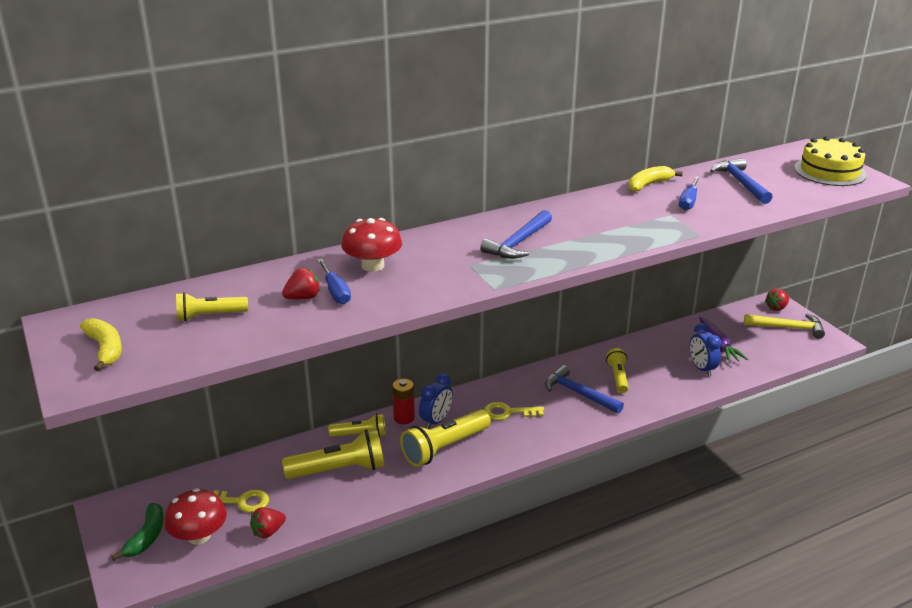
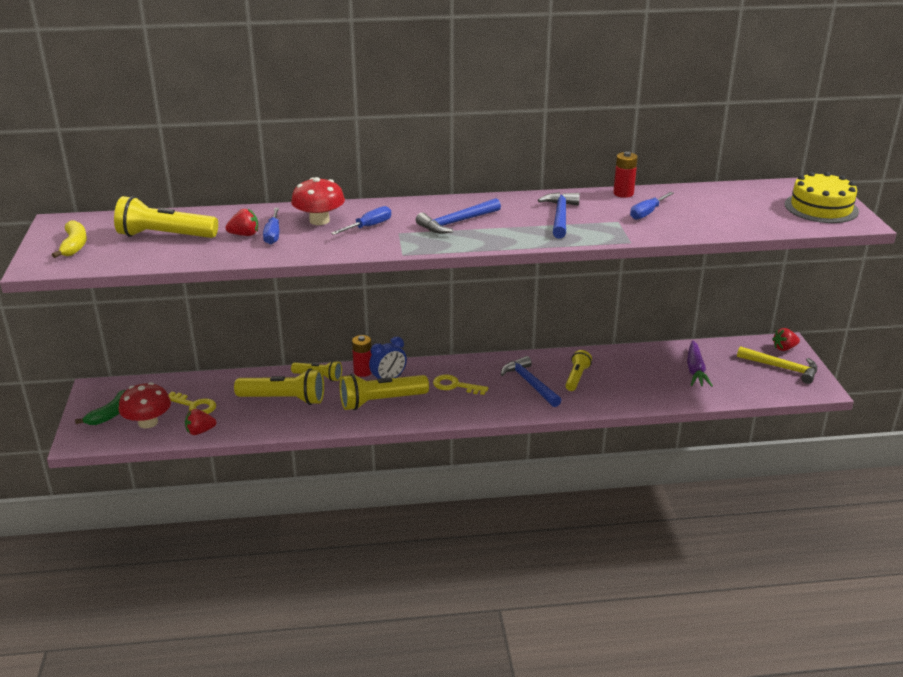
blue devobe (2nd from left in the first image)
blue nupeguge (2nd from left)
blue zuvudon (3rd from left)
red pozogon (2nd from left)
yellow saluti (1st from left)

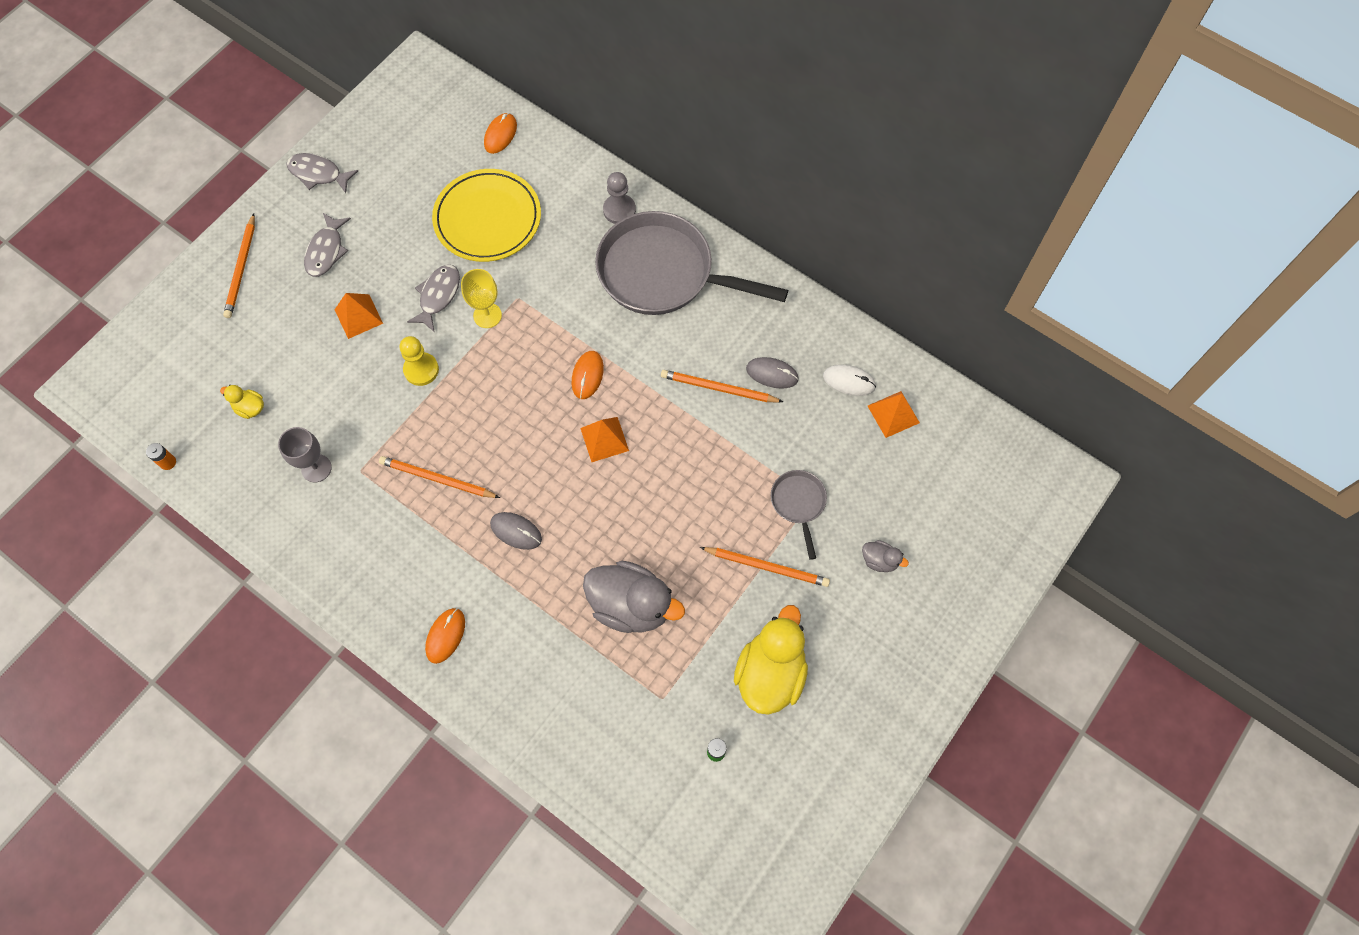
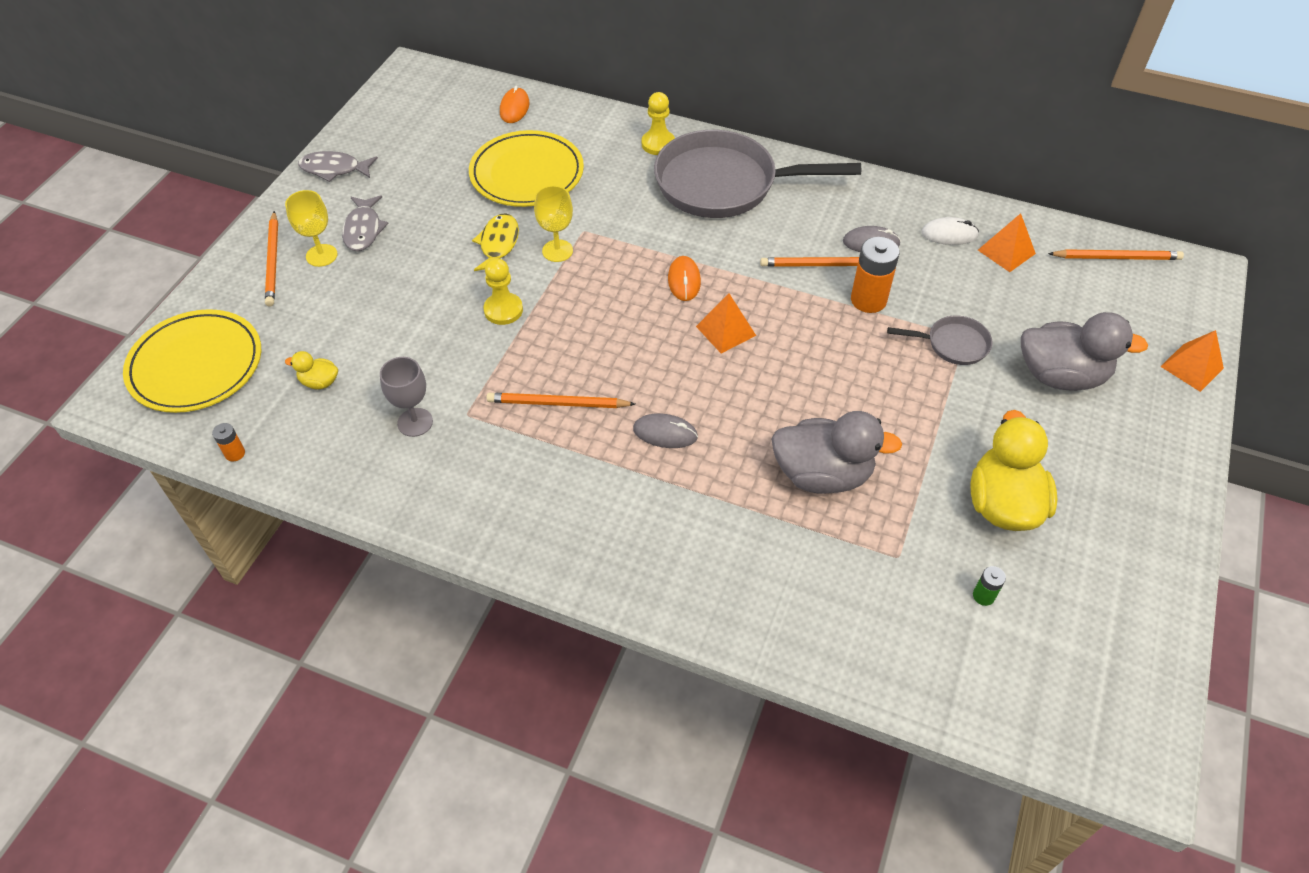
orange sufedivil (1st from left in the first image)
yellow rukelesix (1st from left)
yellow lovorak (1st from left)
orange pozogon (2nd from left)
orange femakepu (3rd from left)
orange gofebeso (4th from left)
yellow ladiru
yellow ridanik (2nd from left)
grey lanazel (2nd from left)
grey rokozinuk (2nd from left)

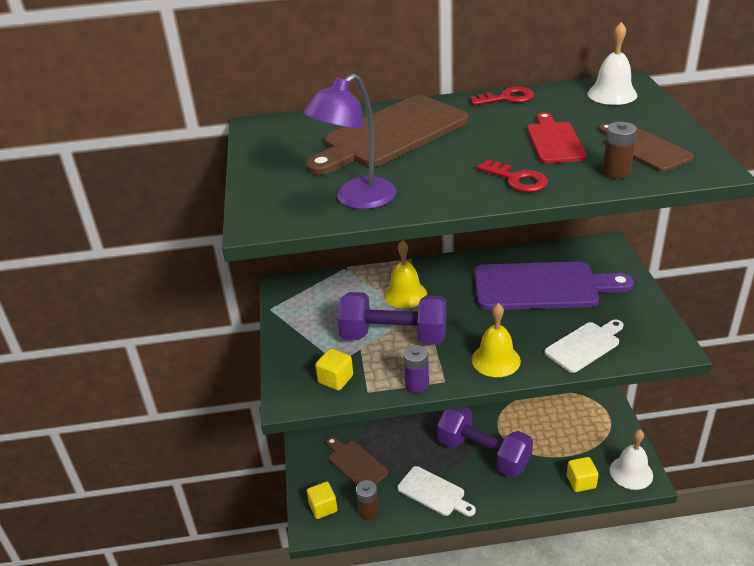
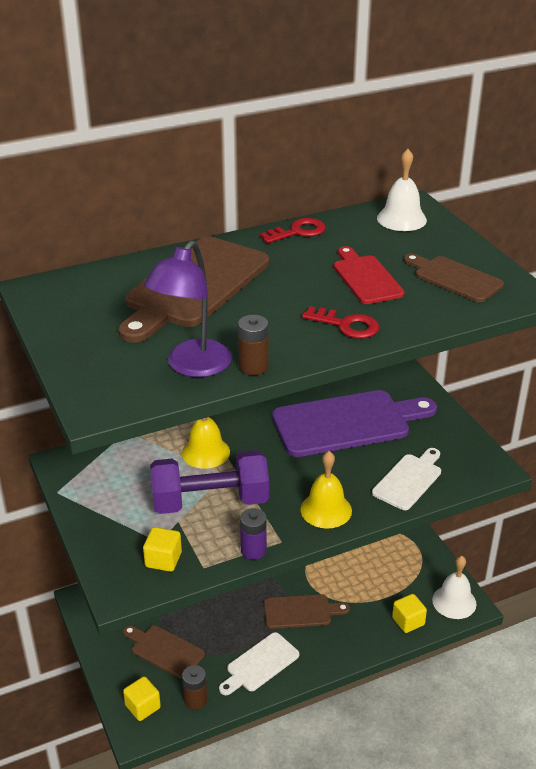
brown pozogon (2nd from left)
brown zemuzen (3rd from left)
white zemuzen (1st from left)

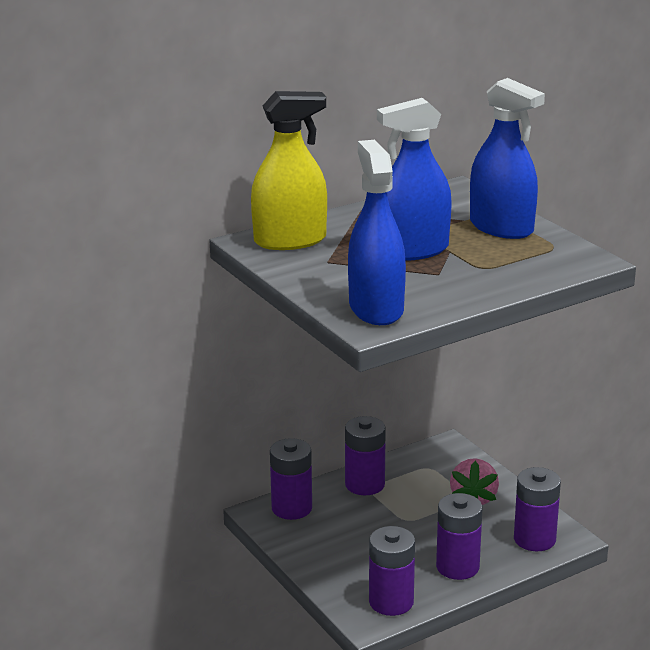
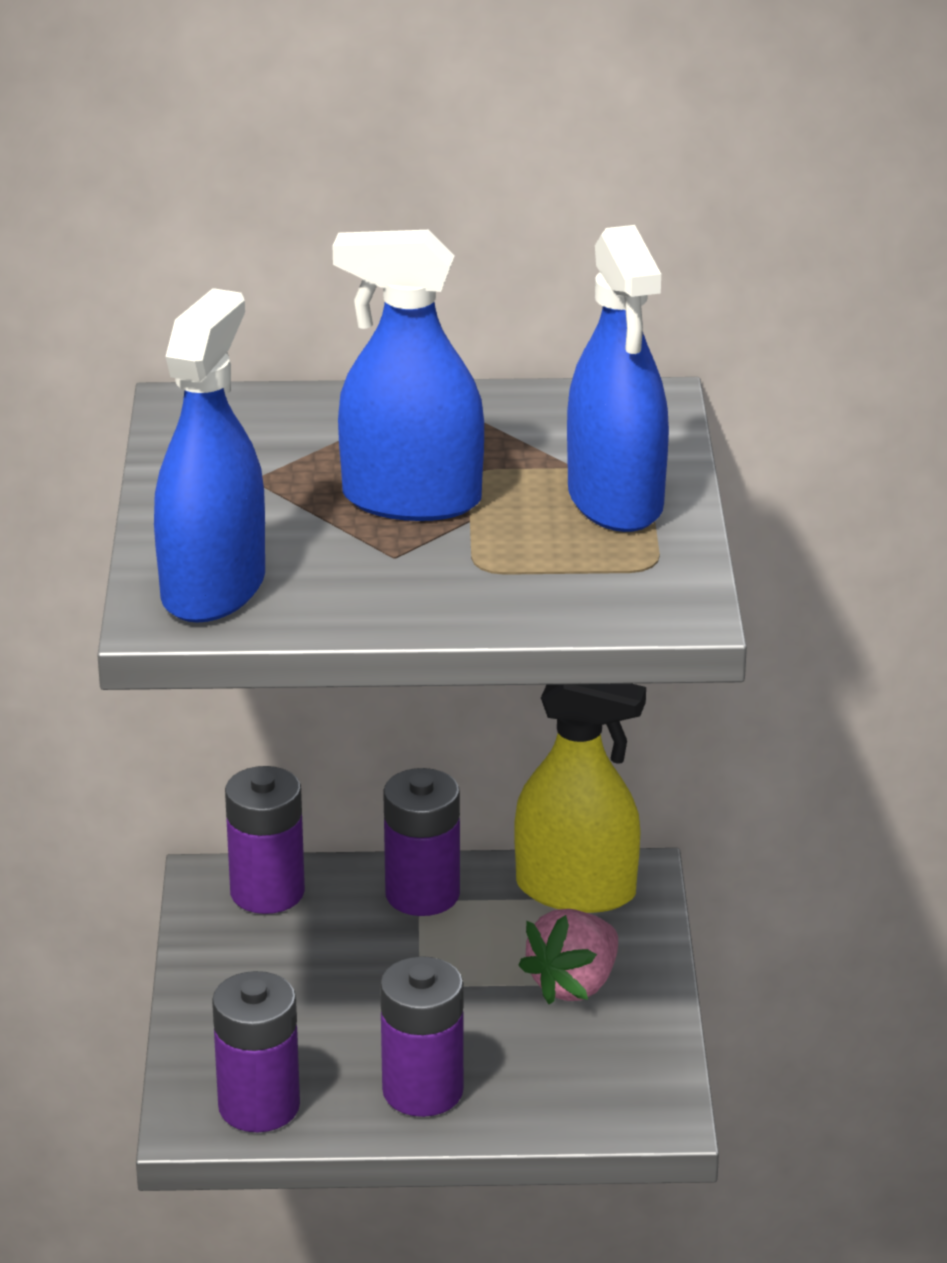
purple pozogon (5th from left in the first image)
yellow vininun

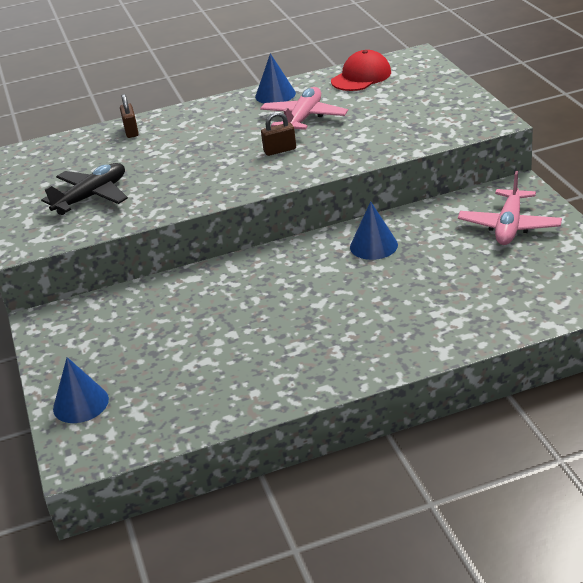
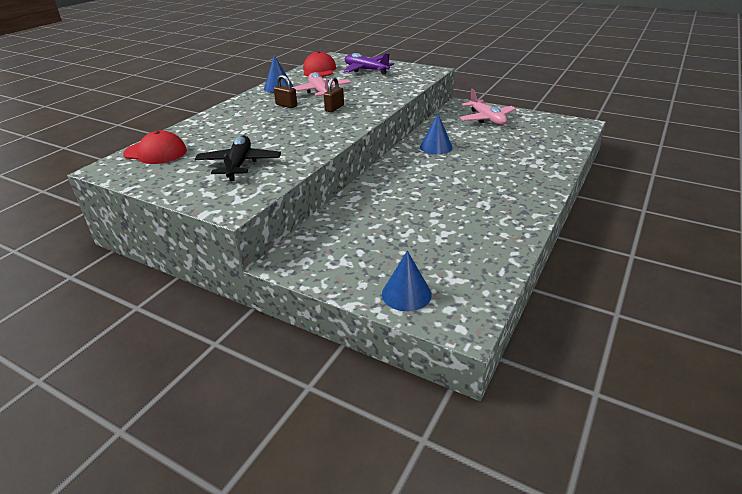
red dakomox (1st from left)
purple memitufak
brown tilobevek (1st from left)

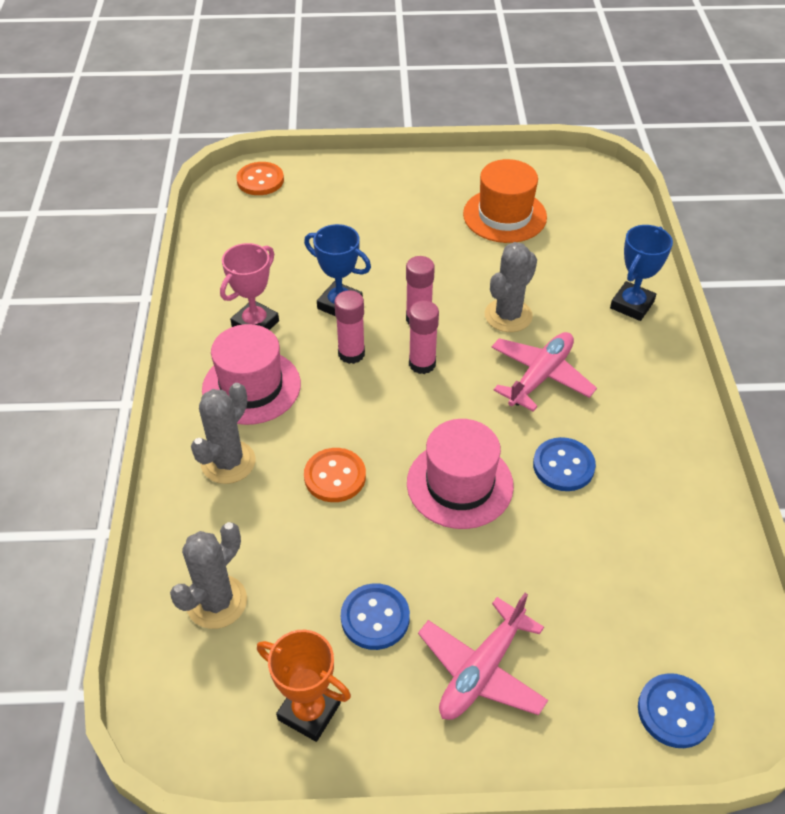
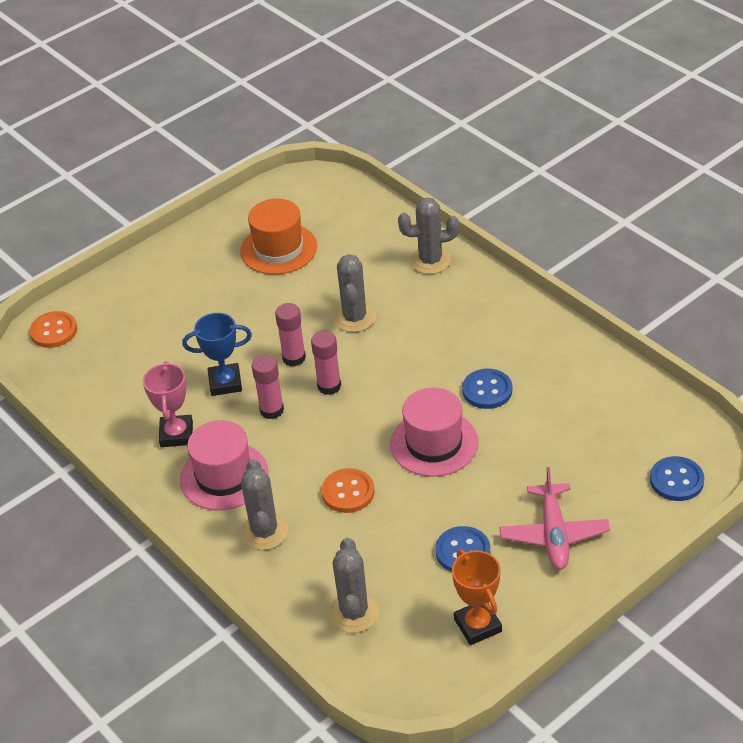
pink memitufak (2nd from left in the first image)
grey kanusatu (4th from left)
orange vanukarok

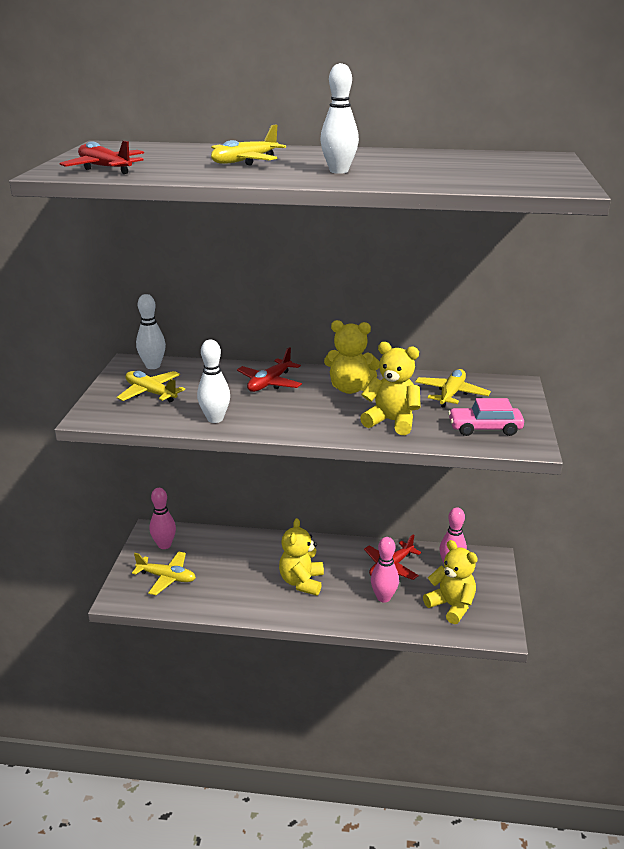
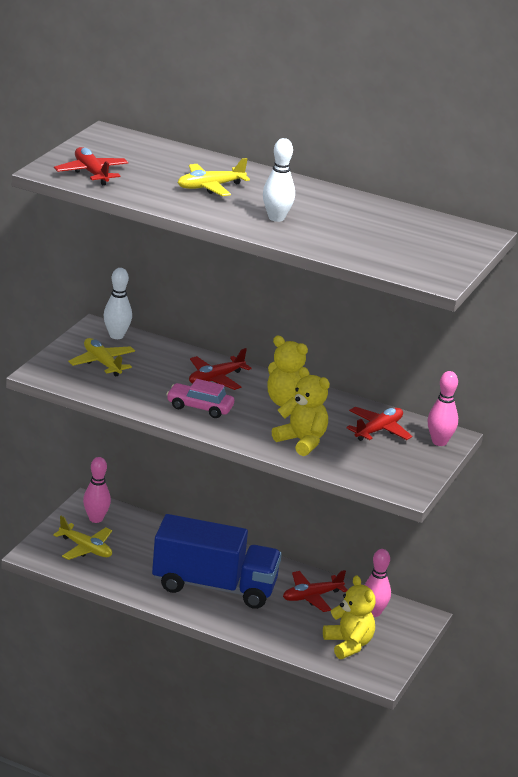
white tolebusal (2nd from left in the first image)
pink tolebusal (3rd from left)
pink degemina
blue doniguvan
red memitufak (4th from left)

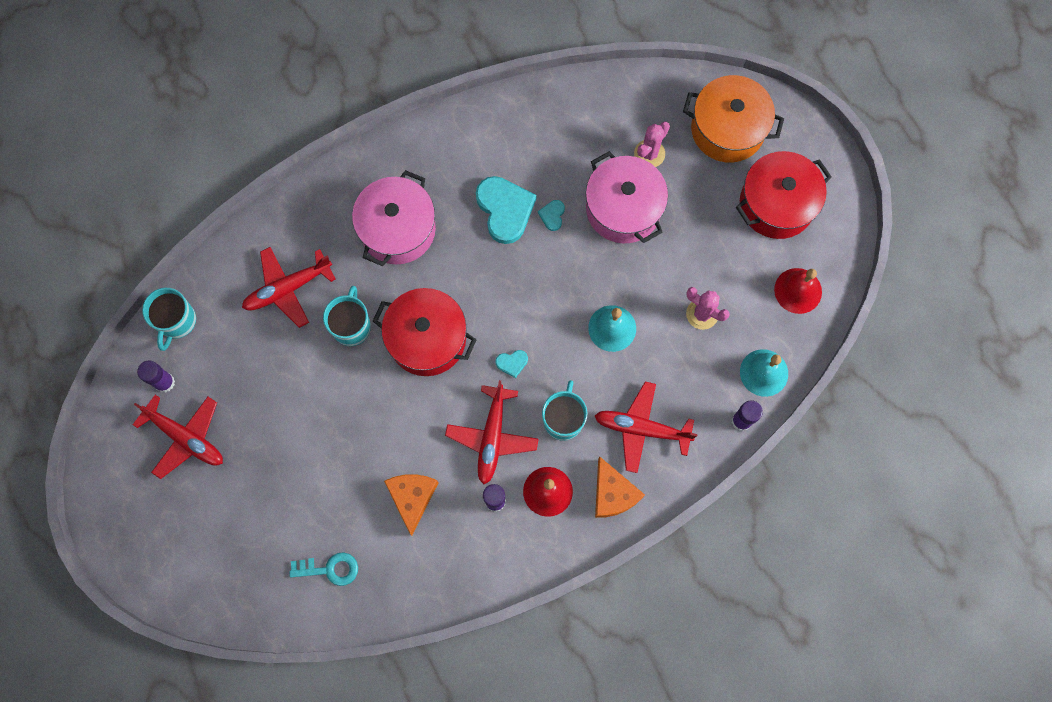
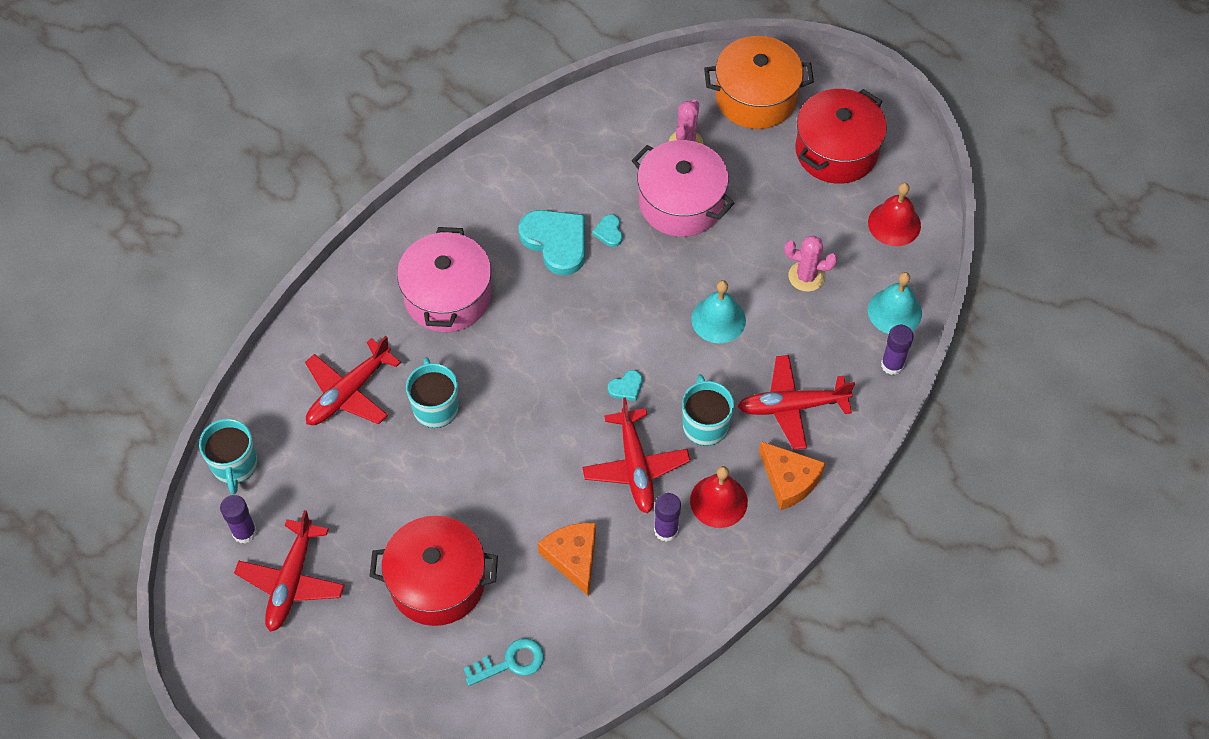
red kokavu (1st from left)
red memitufak (1st from left)

